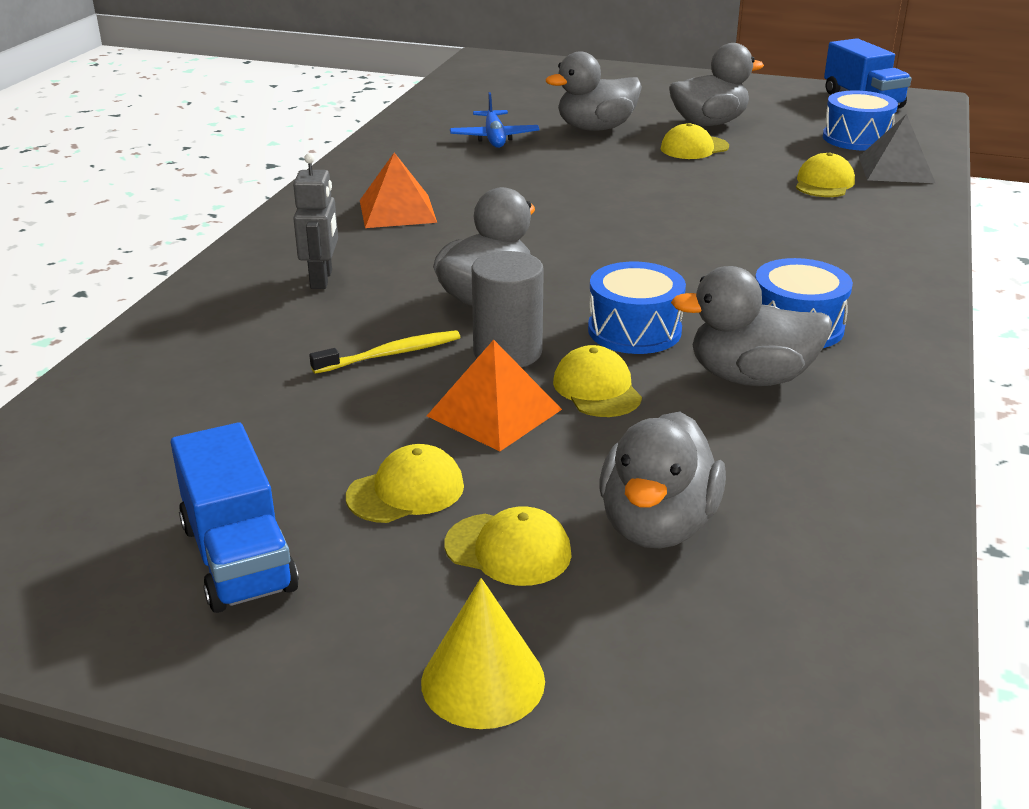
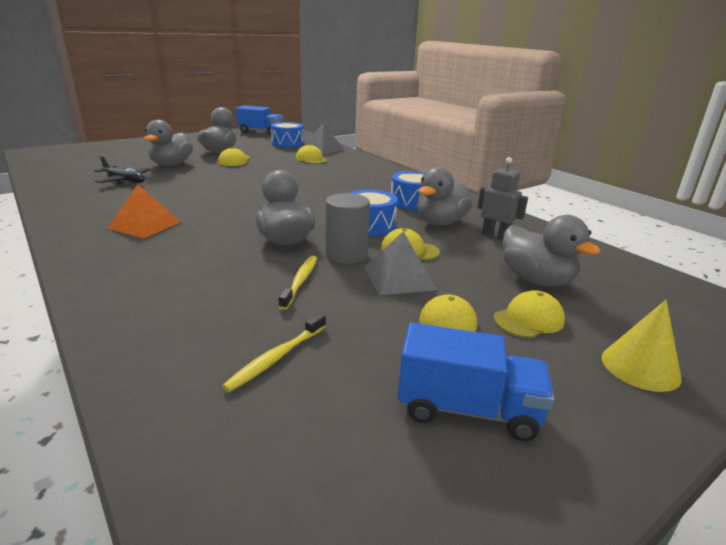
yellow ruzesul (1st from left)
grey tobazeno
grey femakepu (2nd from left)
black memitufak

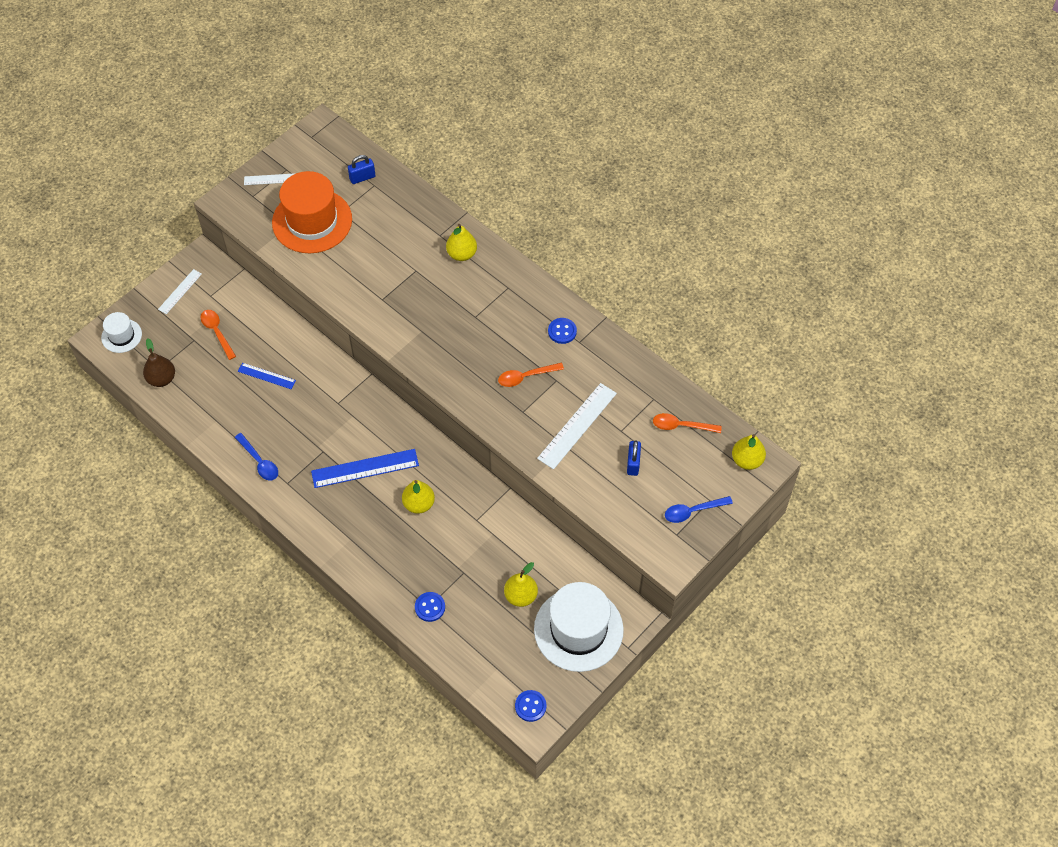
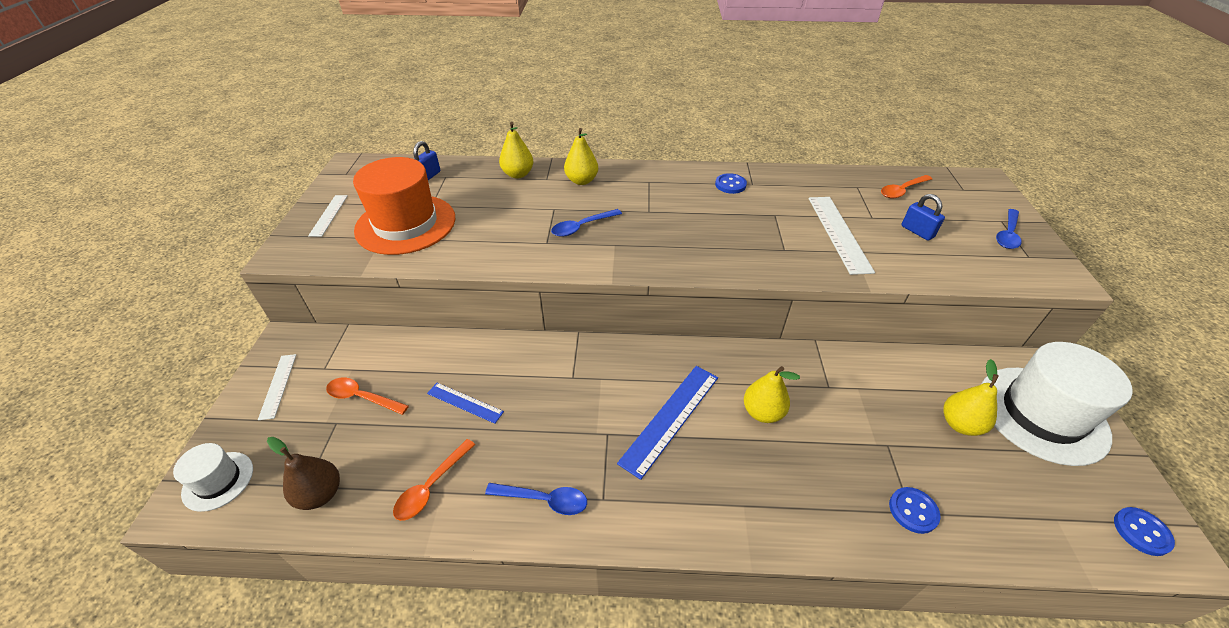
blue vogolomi (2nd from left)
orange vogolomi (2nd from left)
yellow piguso (1st from left)
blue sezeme (1st from left)
white sezeme (2nd from left)

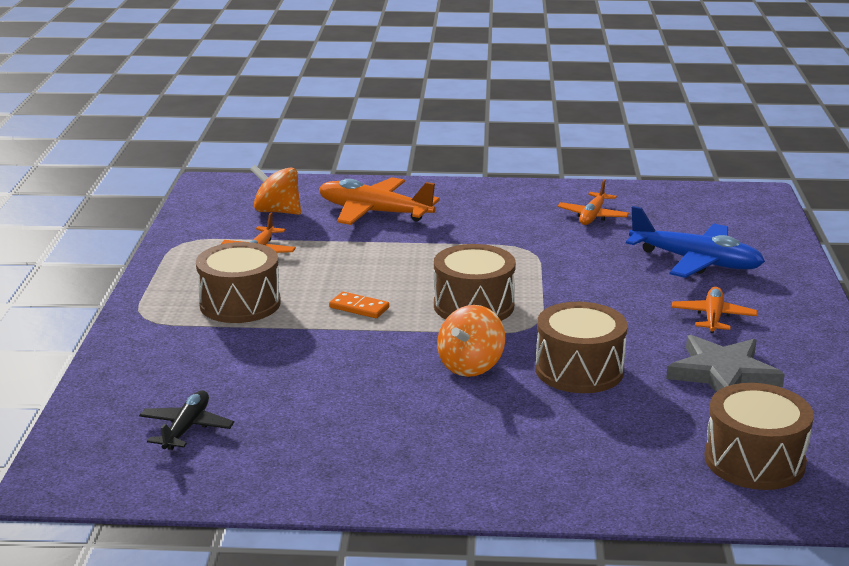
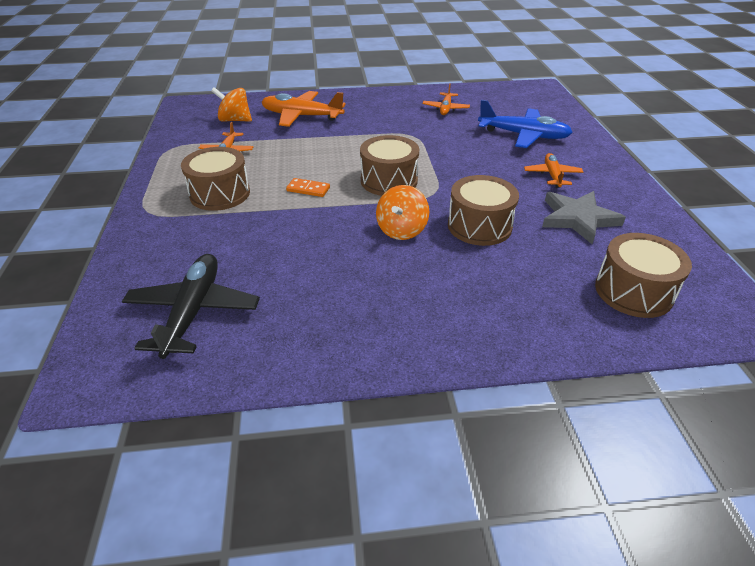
black memitufak

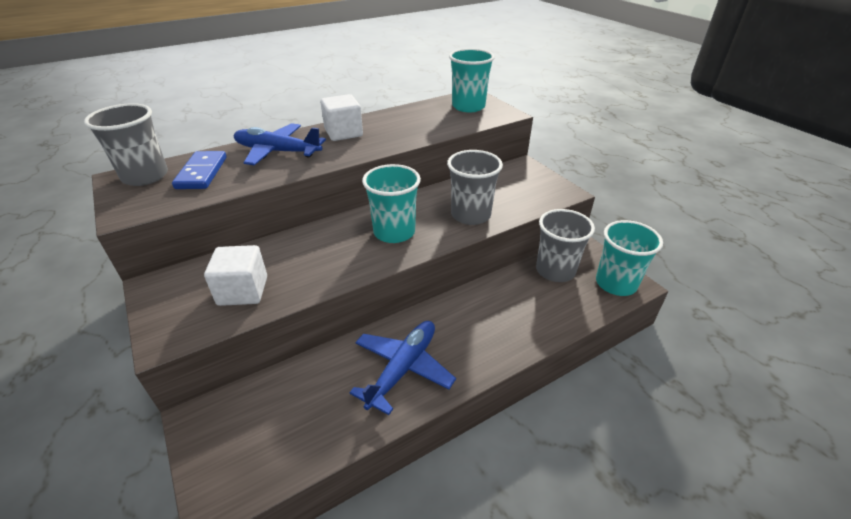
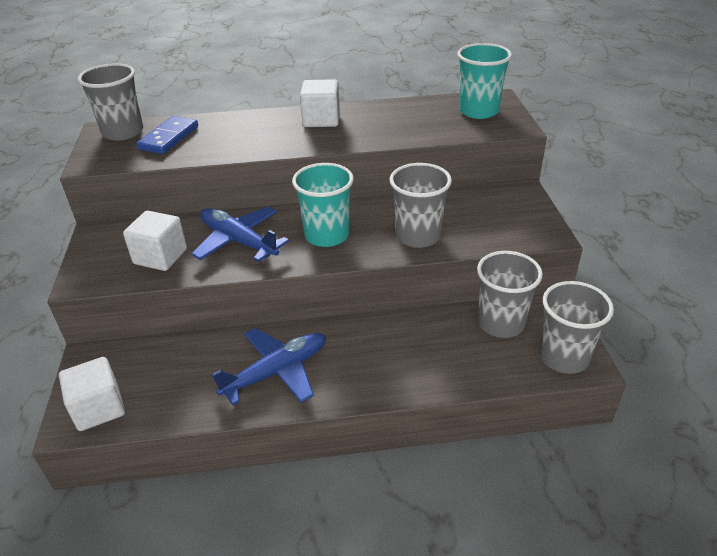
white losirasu (1st from left)
blue memitufak (1st from left)
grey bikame (4th from left)

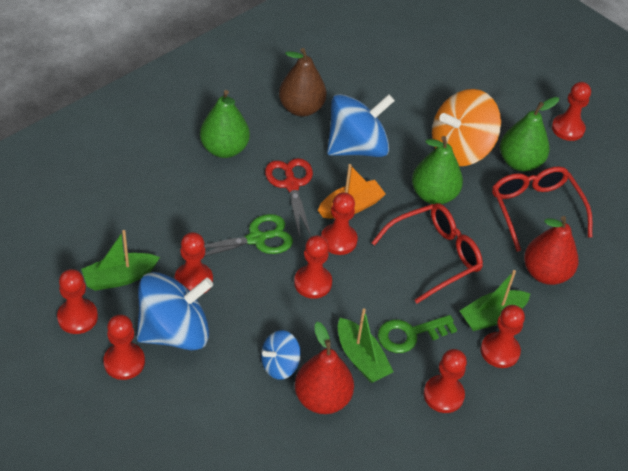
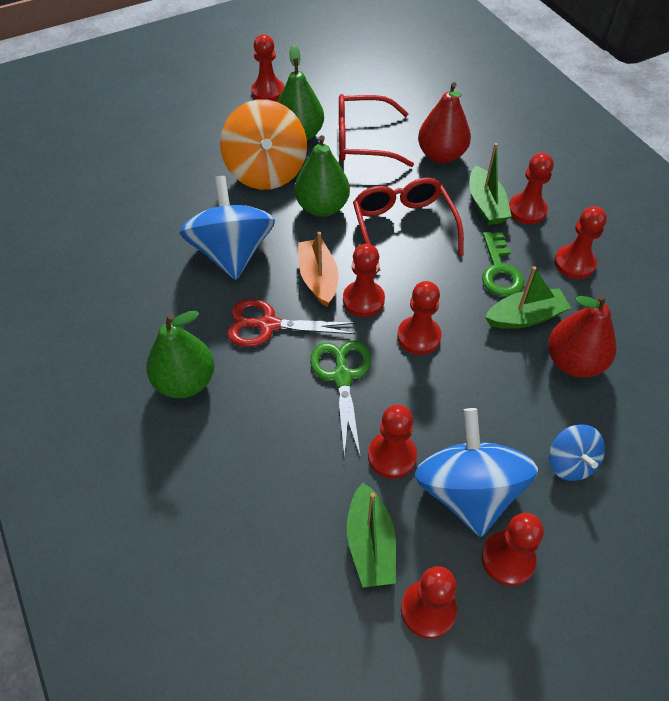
brown piguso
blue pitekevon (3rd from left)

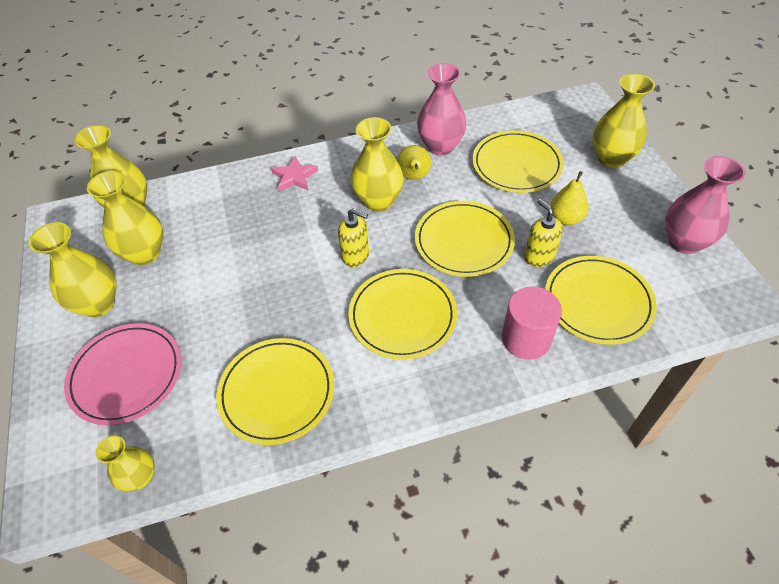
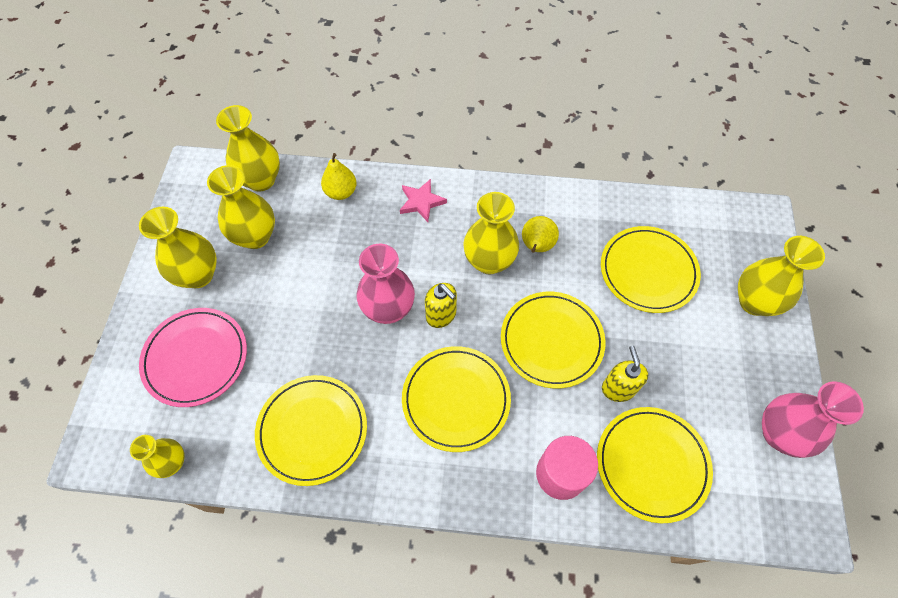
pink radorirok (1st from left)
yellow piguso (1st from left)

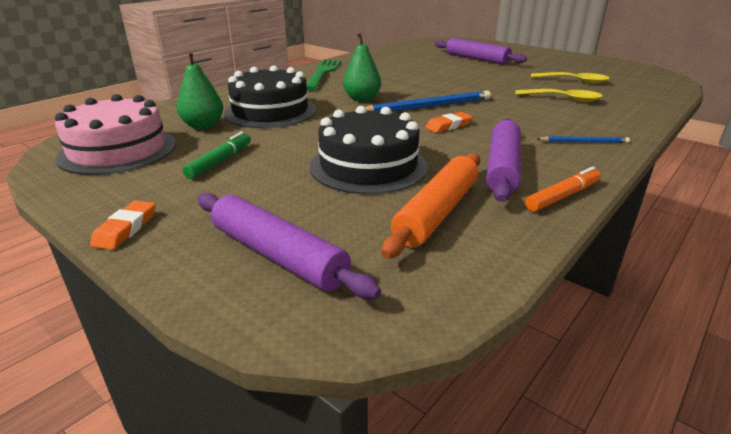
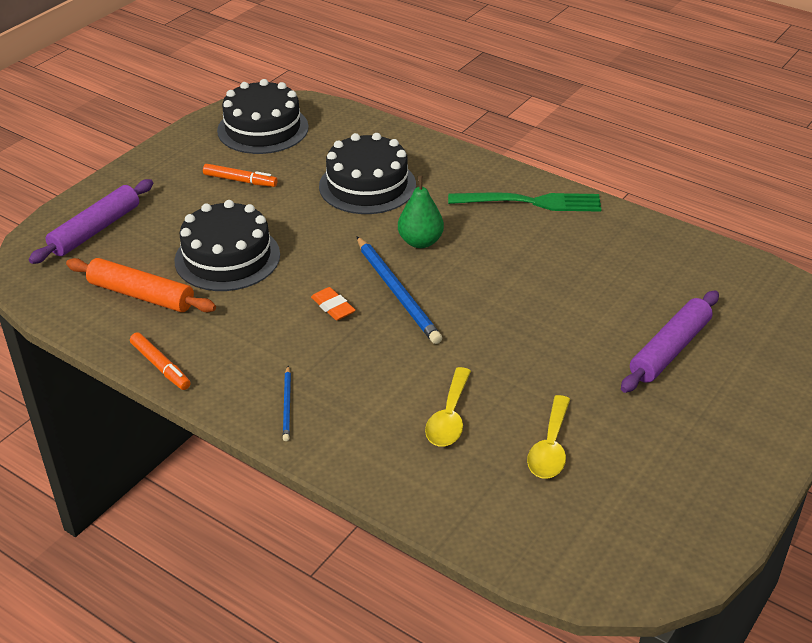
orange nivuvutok (1st from left in the first image)
green piguso (1st from left in the first image)
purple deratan (3rd from left in the first image)
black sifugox (2nd from left)
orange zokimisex (2nd from left)

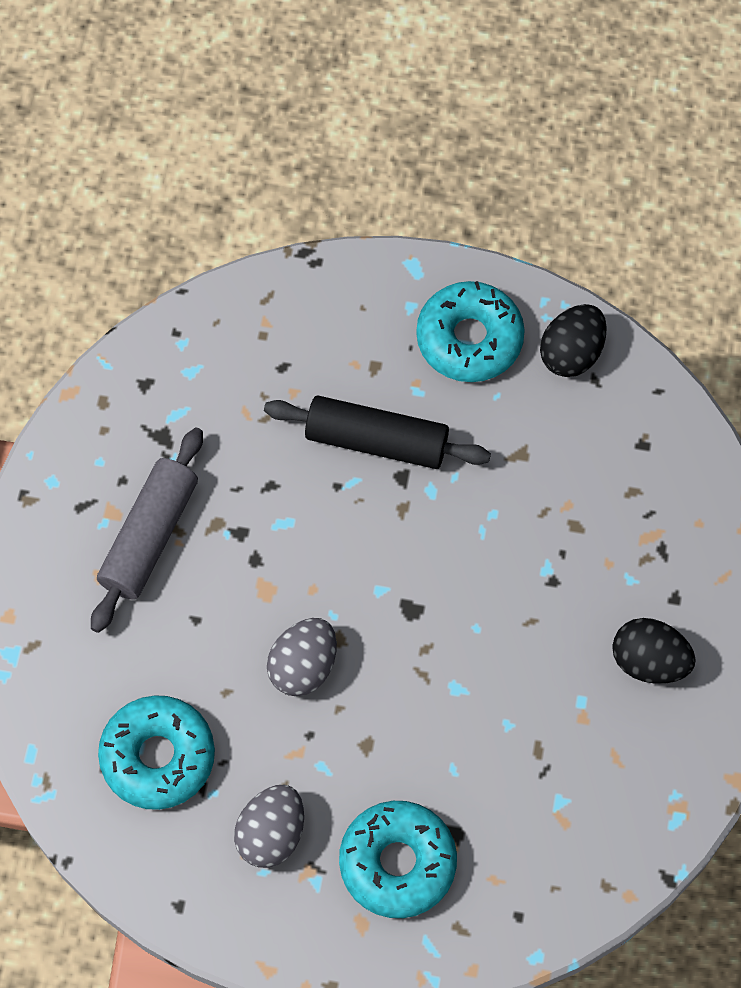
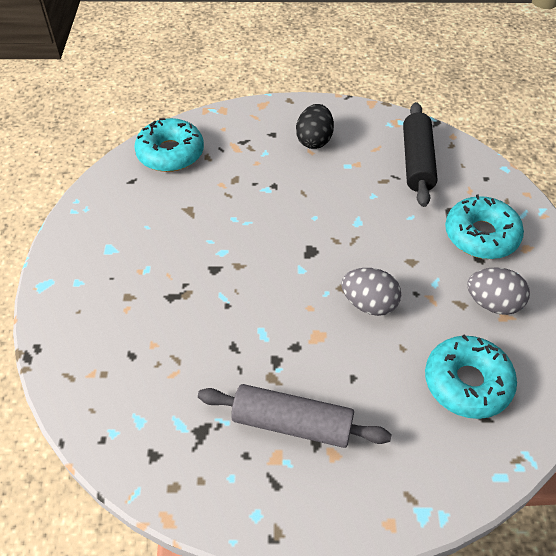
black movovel (1st from left in the first image)
black deratan
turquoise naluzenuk (1st from left)

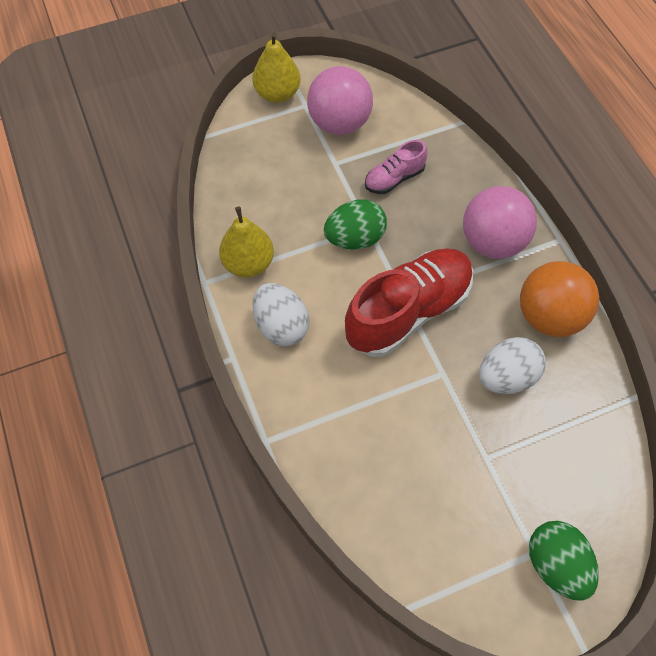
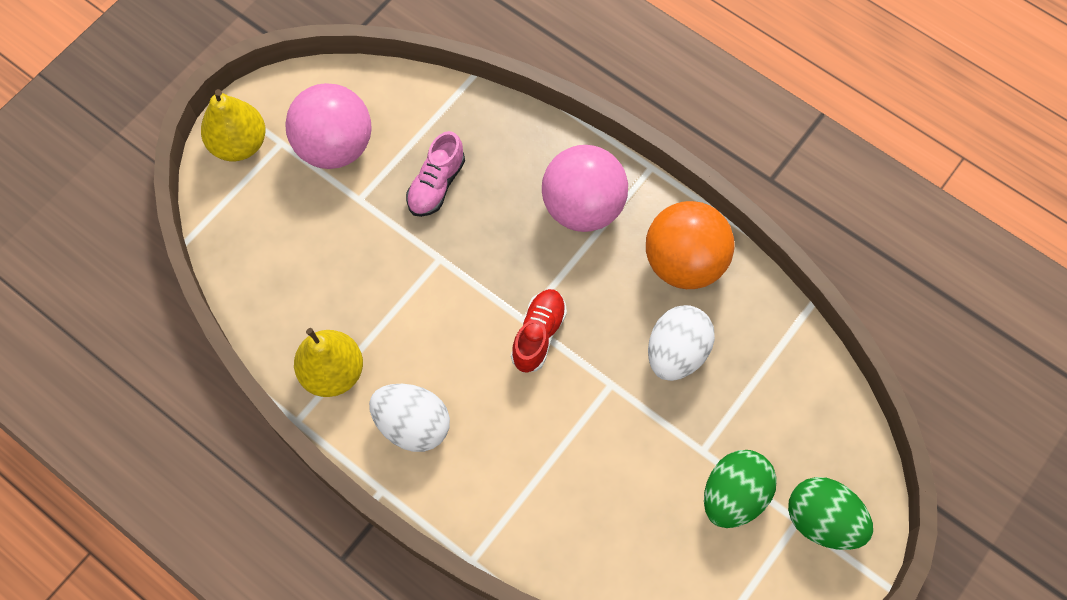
green movovel (1st from left)
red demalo

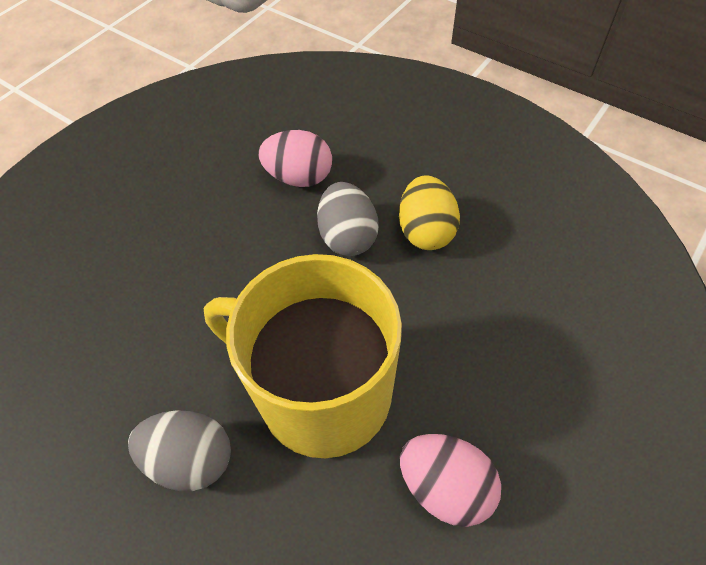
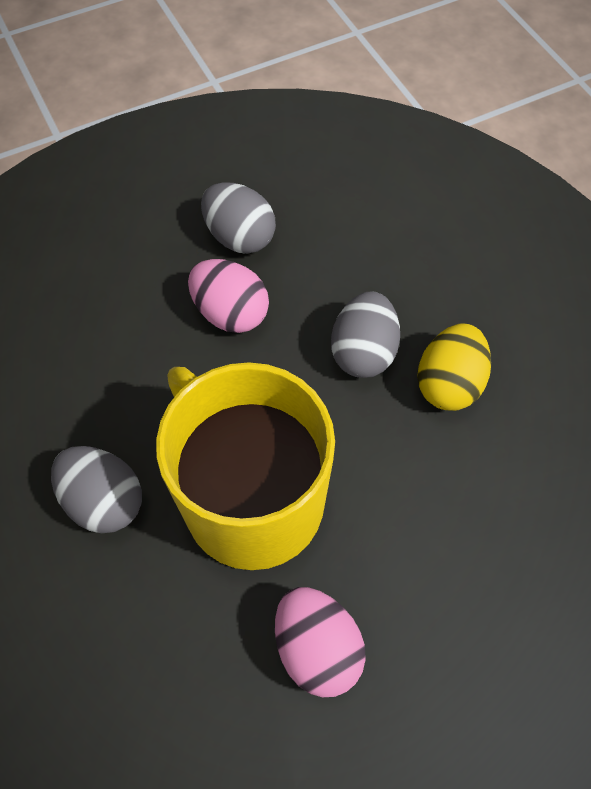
grey movovel (2nd from left)
pink movovel (1st from left)

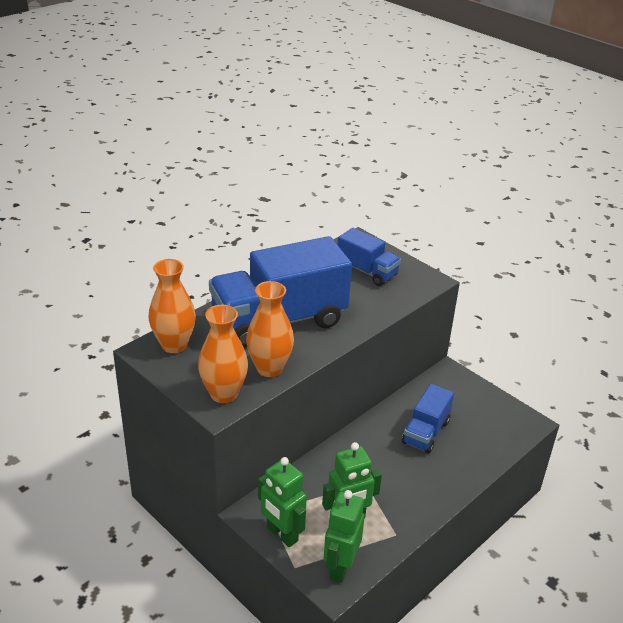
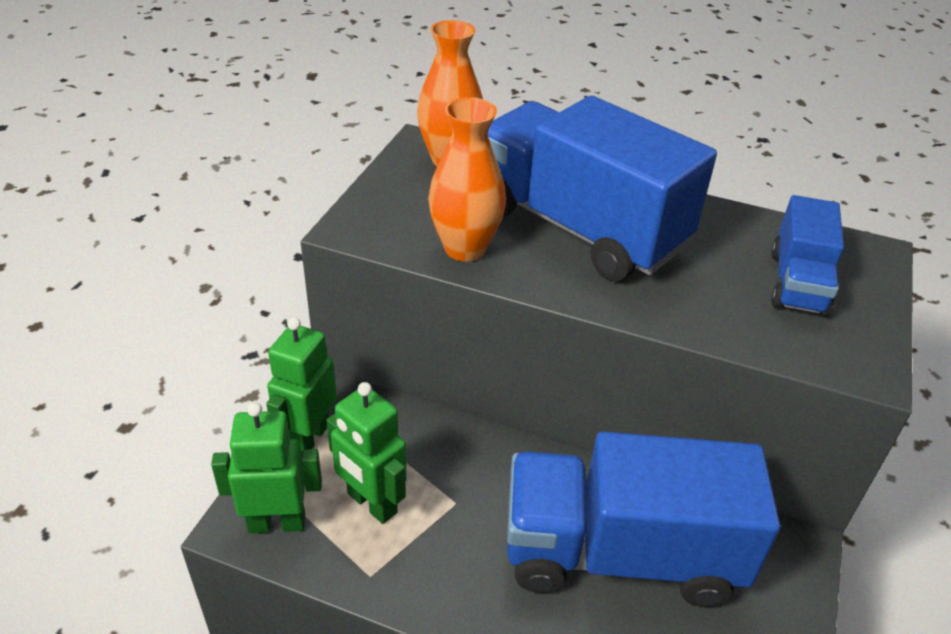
orange radorirok (2nd from left in the first image)
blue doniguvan (2nd from left)

